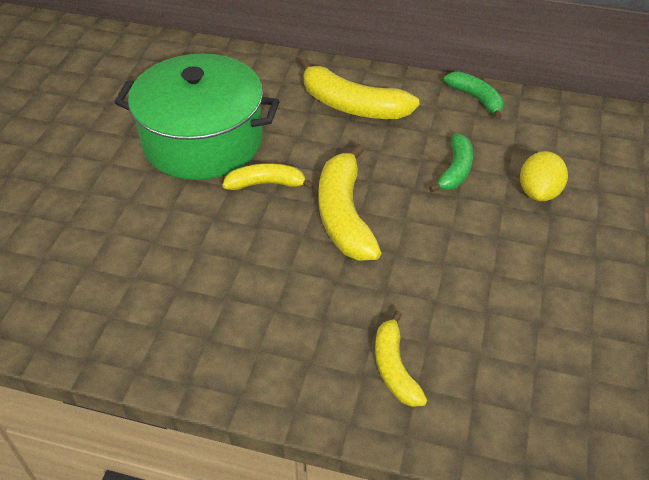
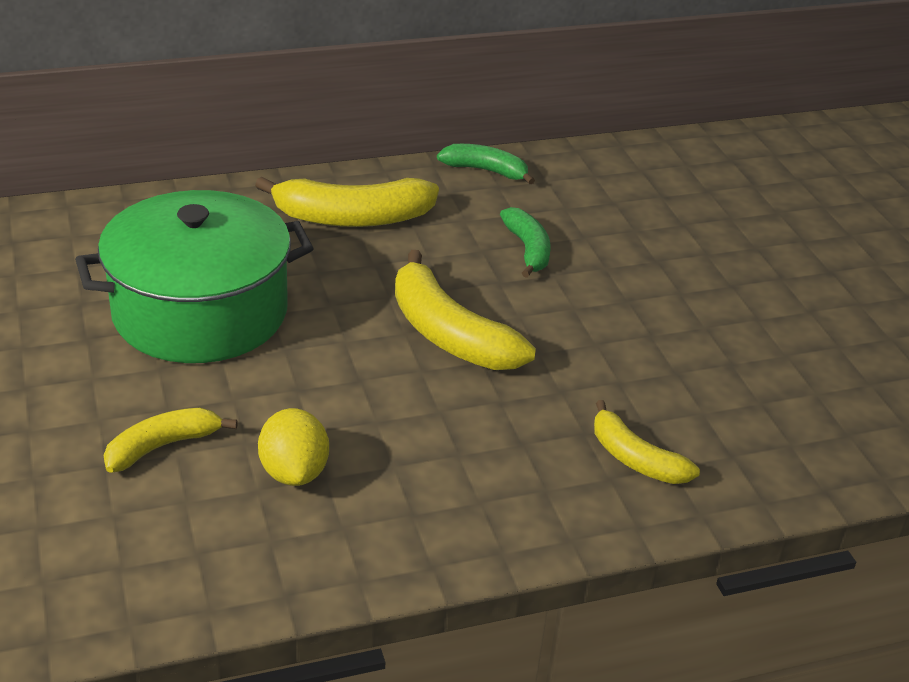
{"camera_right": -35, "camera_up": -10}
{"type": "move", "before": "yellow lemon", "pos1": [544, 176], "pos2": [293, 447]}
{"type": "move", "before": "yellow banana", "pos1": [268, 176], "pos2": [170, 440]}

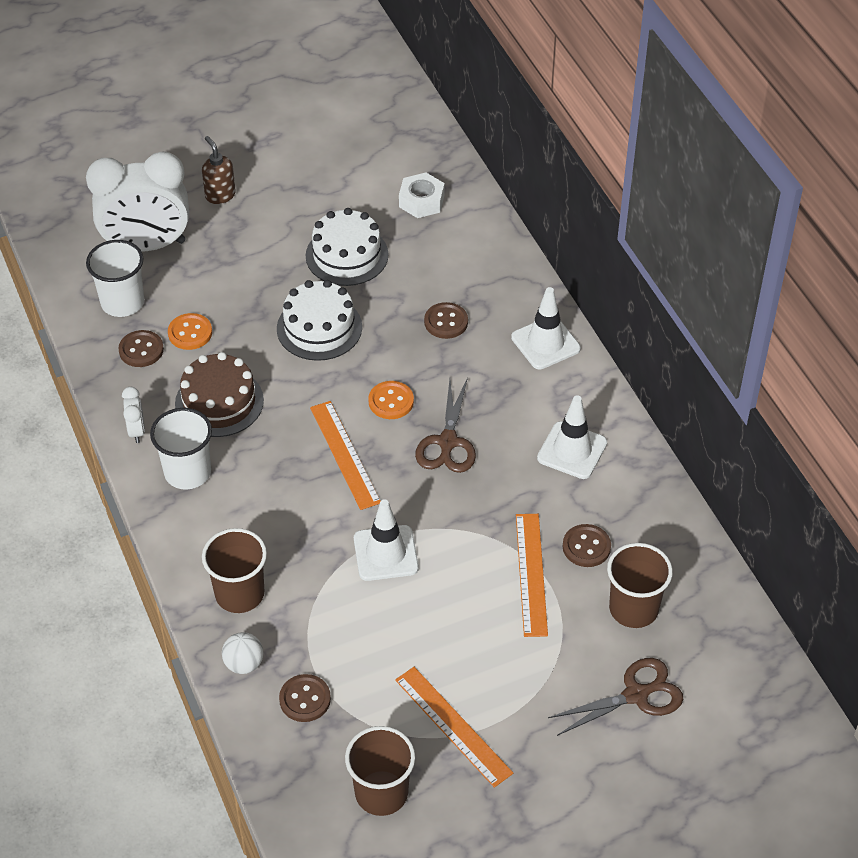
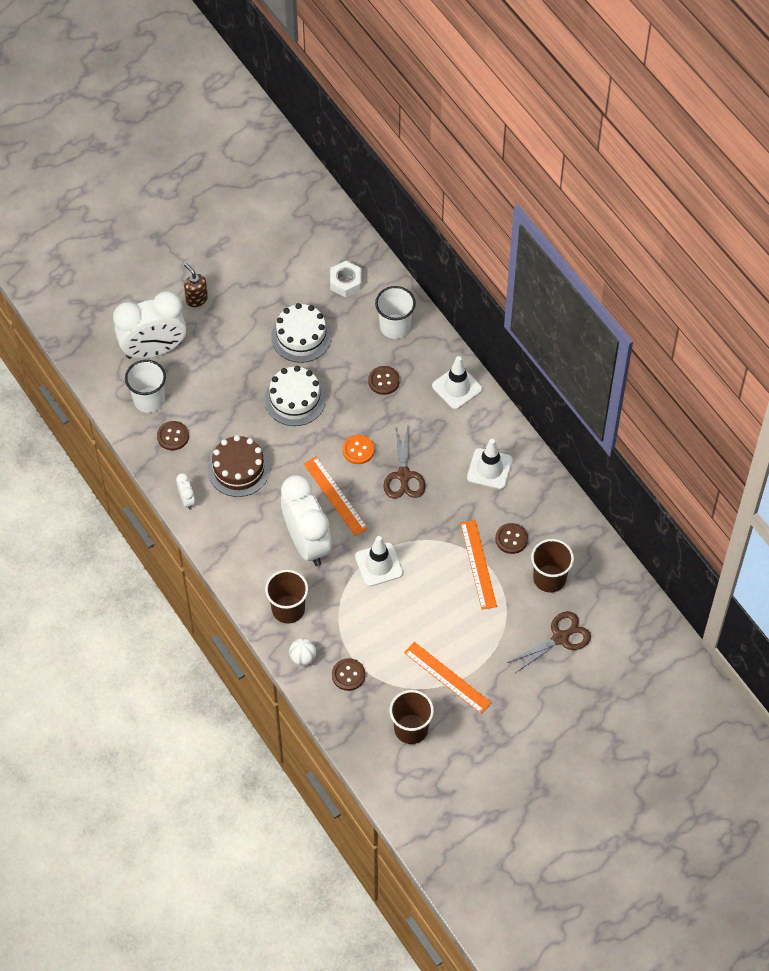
{"camera_right": -10, "camera_up": 10}
{"type": "delete", "before": "orange shirt button", "pos1": [190, 331]}
{"type": "move", "before": "white beaker", "pos1": [181, 448], "pos2": [395, 312]}
{"type": "insert", "after": "white clock", "pos2": [306, 520]}

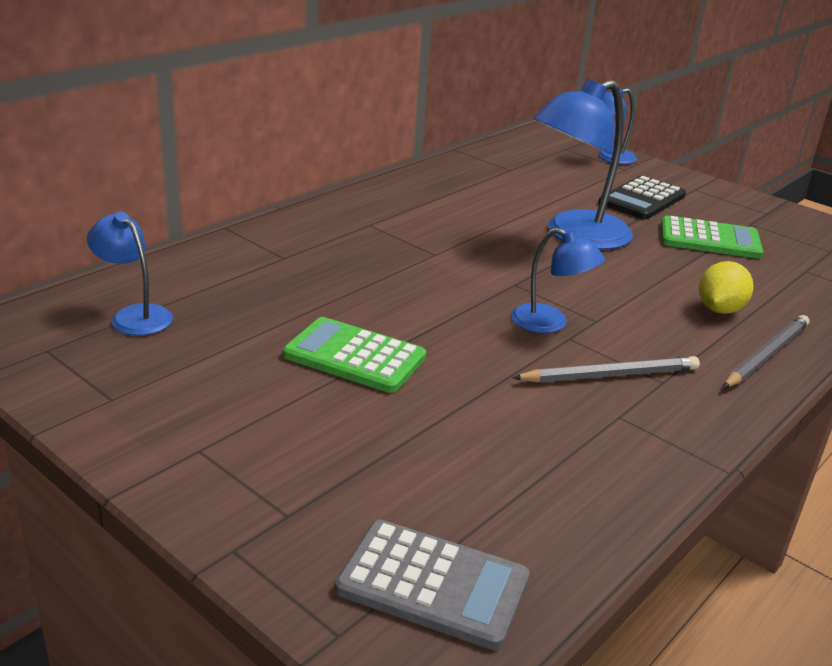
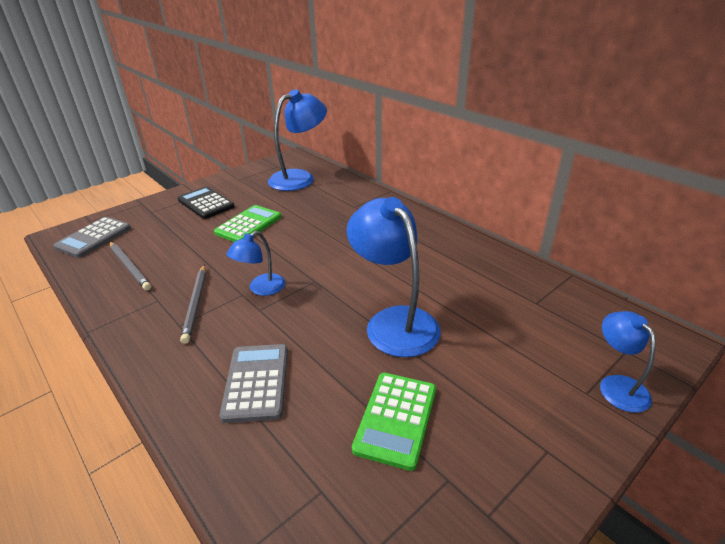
{"camera_right": 100, "camera_up": 5}
{"type": "move", "before": "black adding machine", "pos1": [642, 197], "pos2": [206, 202]}
{"type": "resize", "before": "royal blue lamp", "pos1": [130, 274], "pos2": [297, 140], "scale": 1.82}
{"type": "replace", "before": "yellow lemon", "after": "gray adding machine", "pos1": [726, 287], "pos2": [254, 383]}
{"type": "move", "before": "gray pencil", "pos1": [766, 351], "pos2": [130, 266]}

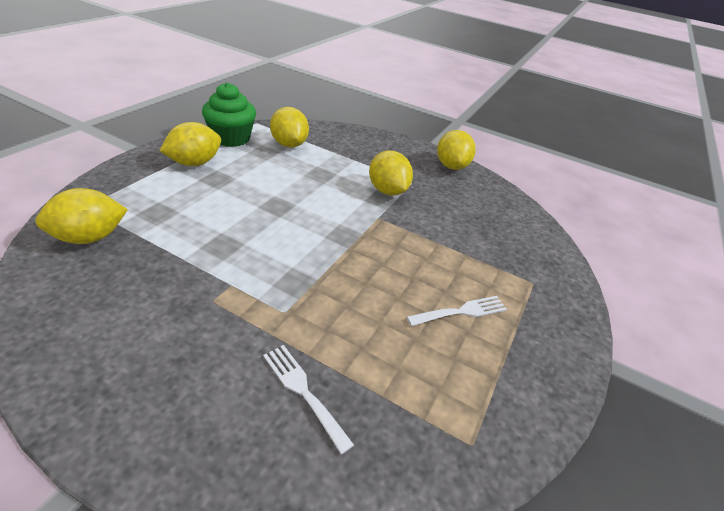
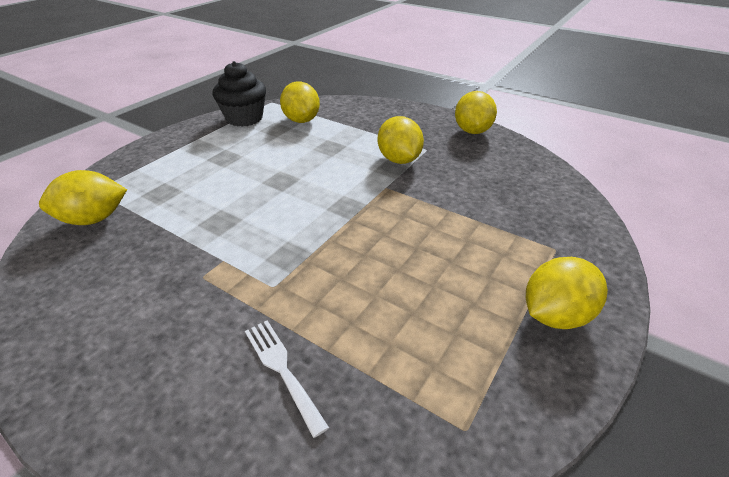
{"camera_right": 10, "camera_up": 0}
{"type": "recolor", "before": "green fairy cake", "after": "black fairy cake", "pos1": [229, 114], "pos2": [239, 94]}
{"type": "move", "before": "yellow lemon", "pos1": [190, 144], "pos2": [567, 293]}
{"type": "delete", "before": "white table fork", "pos1": [457, 311]}

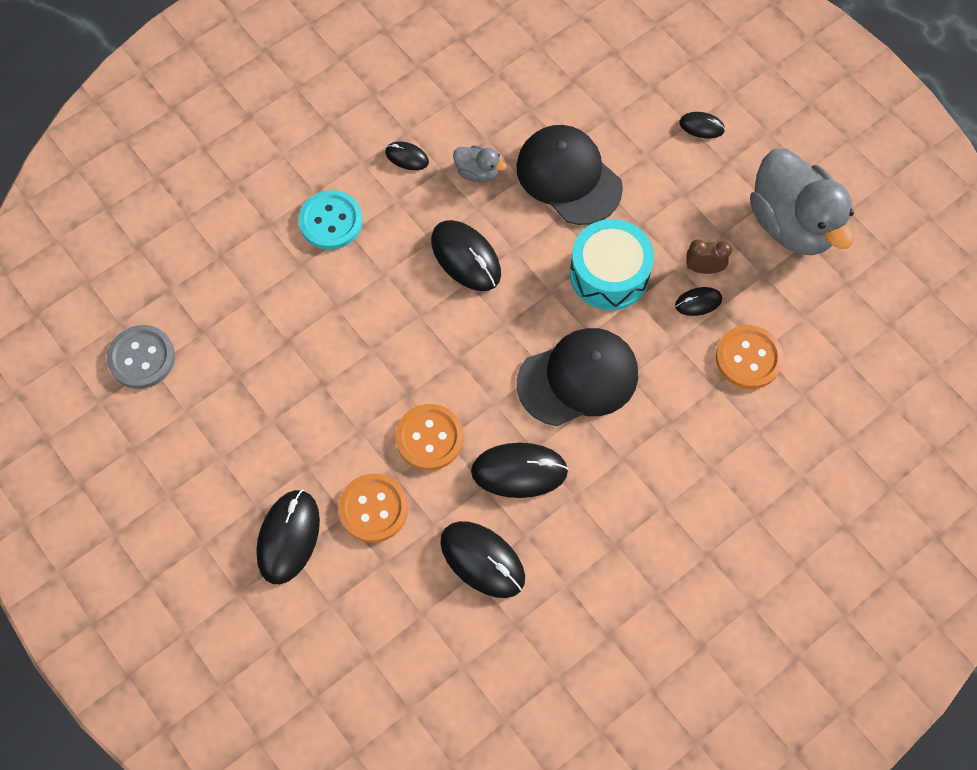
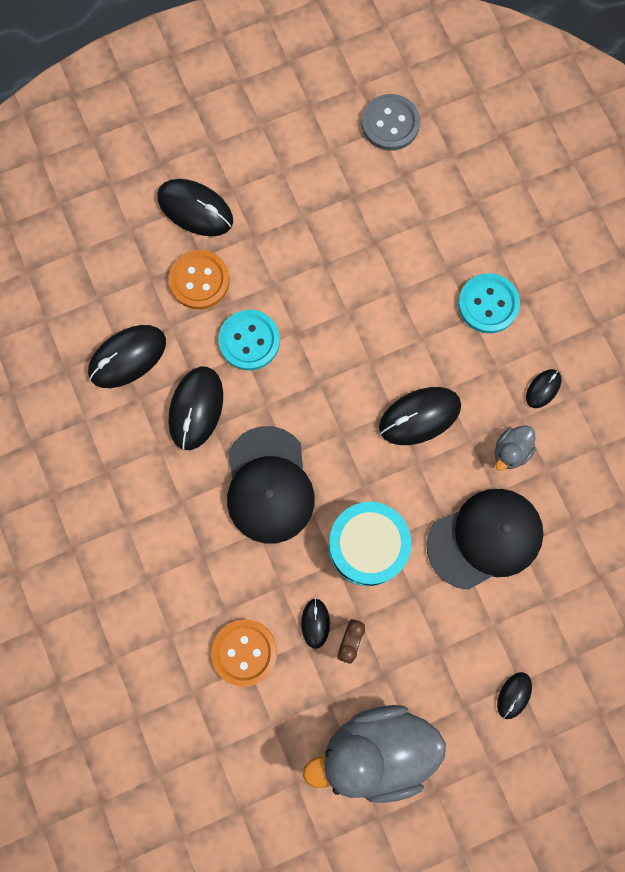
{"camera_right": 105, "camera_up": 10}
{"type": "recolor", "before": "orange shirt button", "after": "aqua shirt button", "pos1": [429, 437], "pos2": [249, 340]}

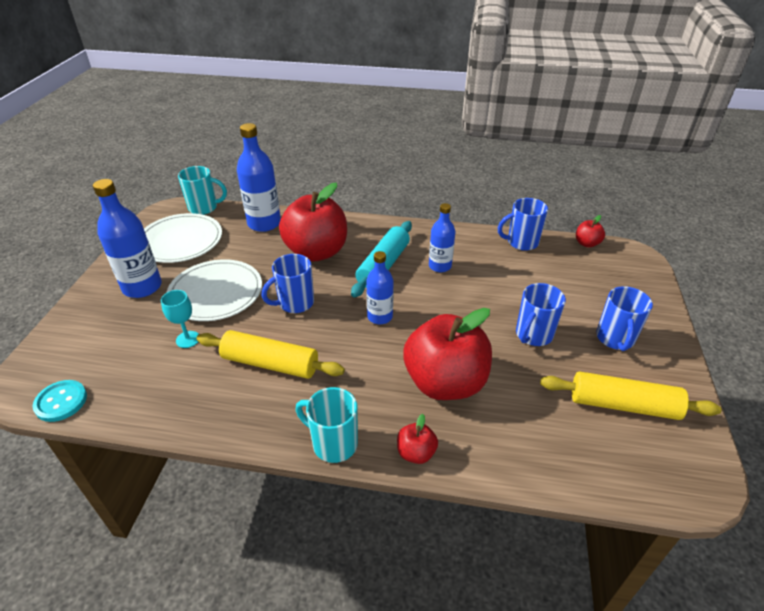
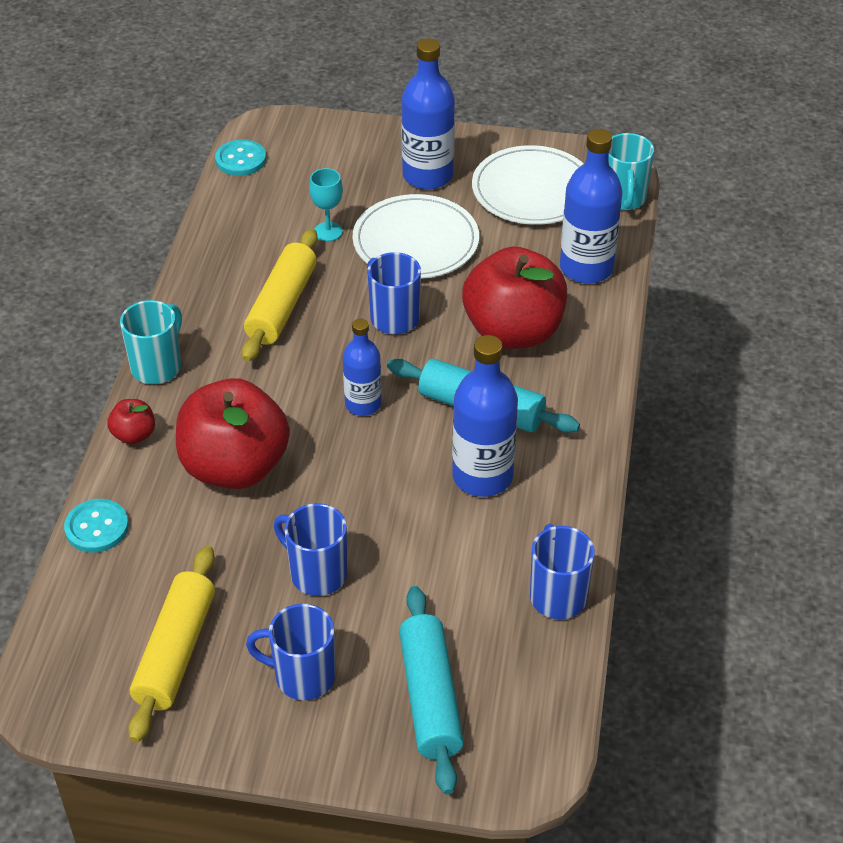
{"camera_right": 90, "camera_up": 5}
{"type": "resize", "before": "royal blue bottle", "pos1": [442, 237], "pos2": [485, 416], "scale": 1.6}
{"type": "delete", "before": "red apple", "pos1": [590, 231]}
{"type": "insert", "after": "aqua shirt button", "pos2": [96, 526]}
{"type": "insert", "after": "aqua rolling pin", "pos2": [431, 690]}

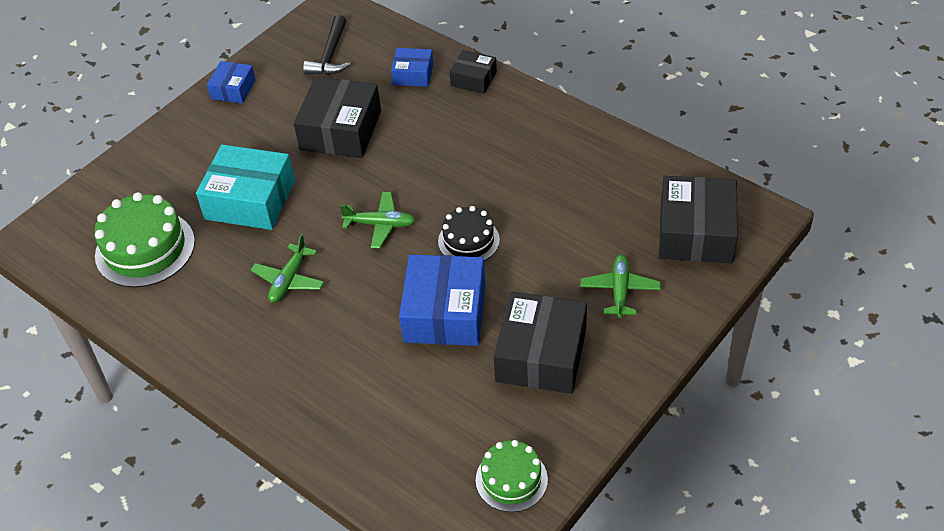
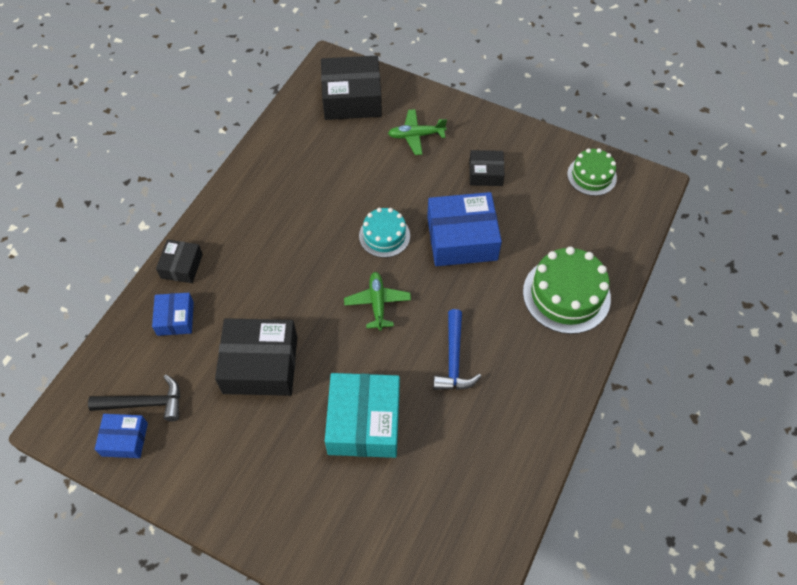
{"camera_right": -105, "camera_up": 10}
{"type": "move", "before": "royal blue package", "pos1": [231, 82], "pos2": [121, 436]}
{"type": "move", "before": "green layer cake", "pos1": [144, 239], "pos2": [567, 290]}
{"type": "recolor", "before": "black layer cake", "after": "aqua layer cake", "pos1": [469, 233], "pos2": [384, 233]}
{"type": "replace", "before": "green plane", "after": "royal blue carpenter's hammer", "pos1": [287, 268], "pos2": [457, 349]}
{"type": "resize", "before": "black package", "pos1": [540, 343], "pos2": [487, 168], "scale": 0.54}

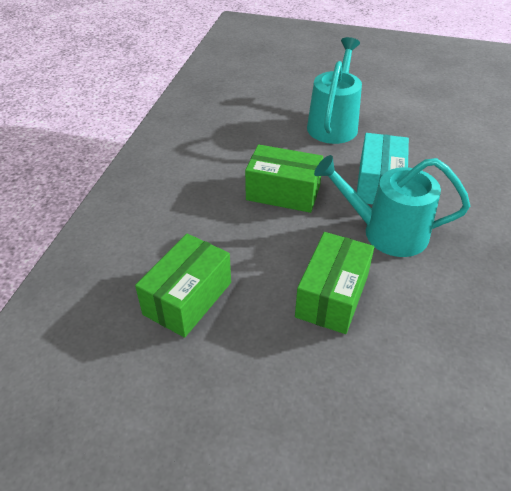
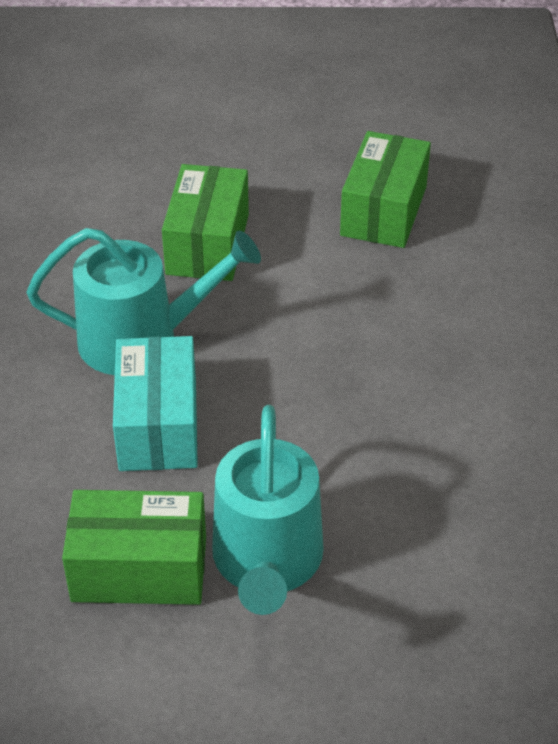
{"camera_right": 165, "camera_up": 0}
{"type": "move", "before": "green package", "pos1": [284, 178], "pos2": [134, 547]}

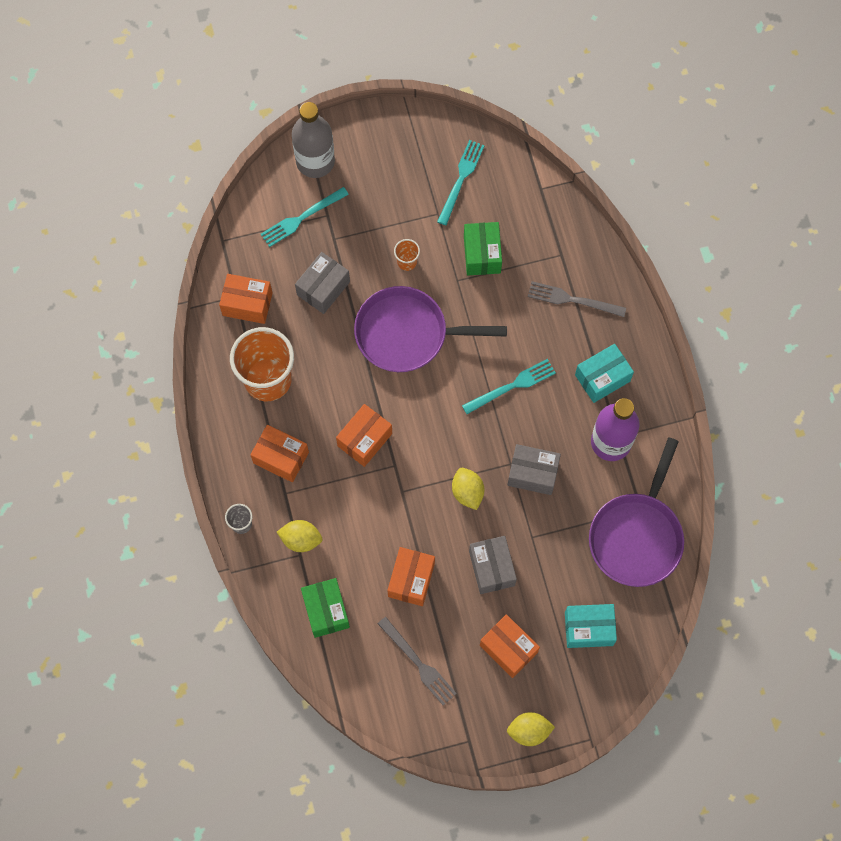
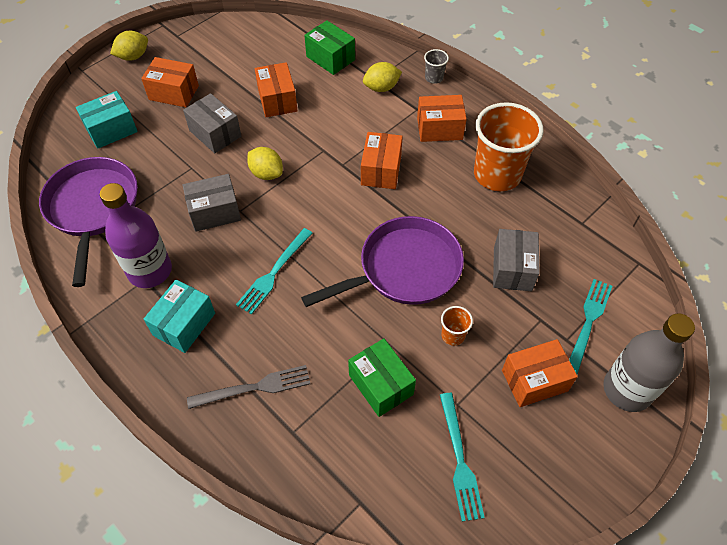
{"camera_right": 150, "camera_up": -15}
{"type": "move", "before": "orange package", "pos1": [246, 299], "pos2": [540, 373]}
{"type": "delete", "before": "gray table fork", "pos1": [417, 661]}

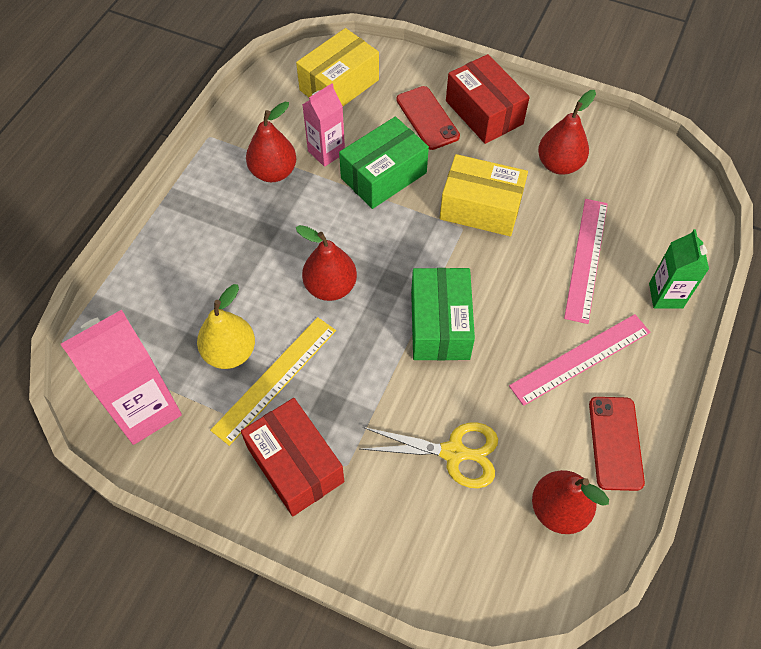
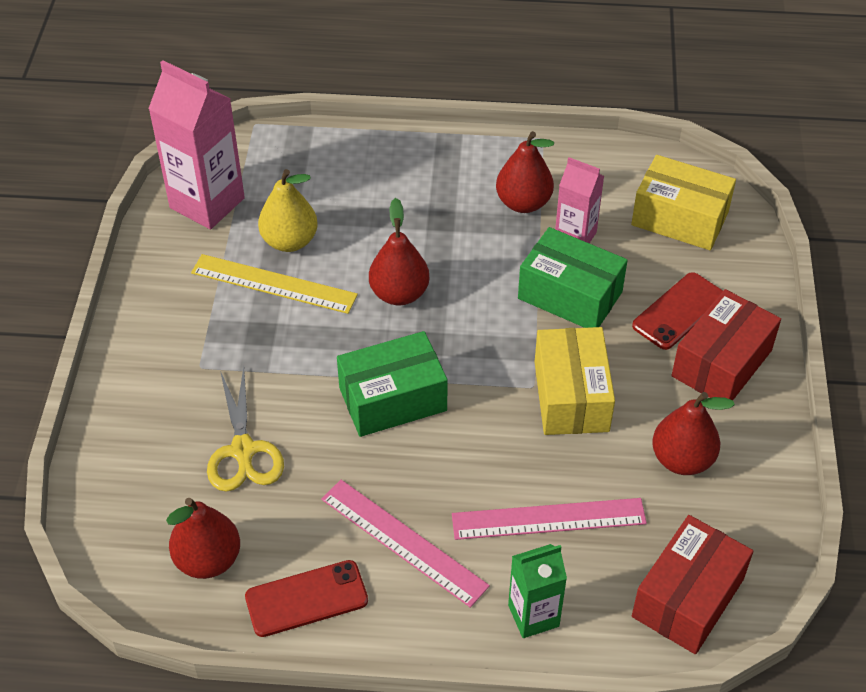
{"camera_right": 70, "camera_up": -10}
{"type": "move", "before": "red package", "pos1": [292, 457], "pos2": [692, 584]}

